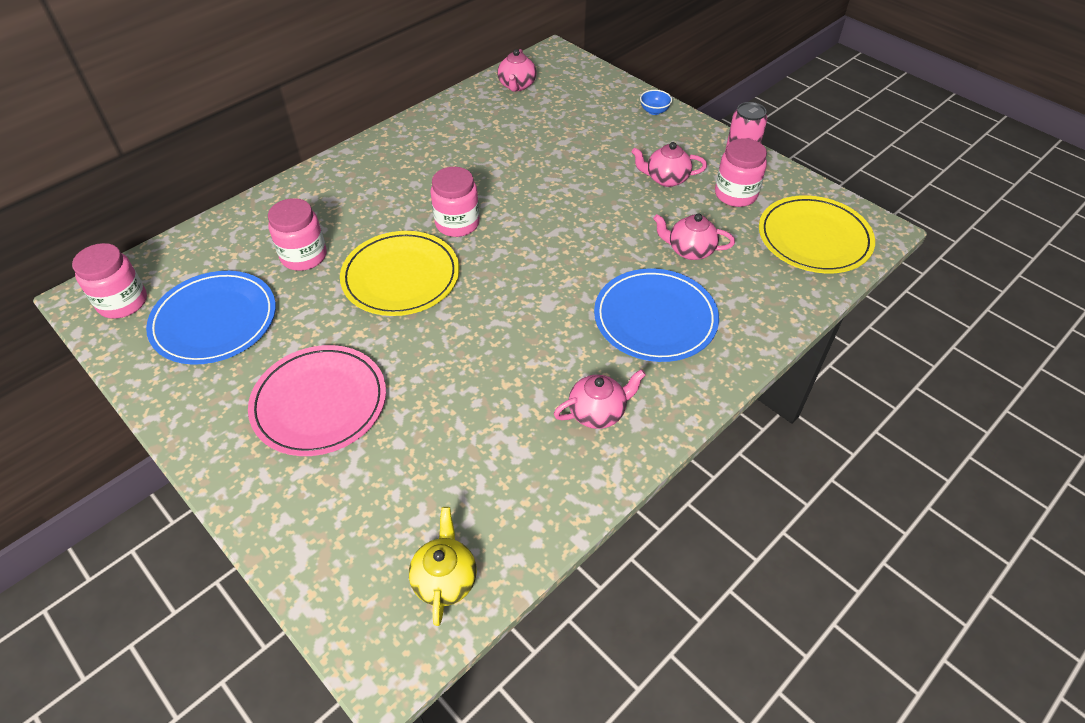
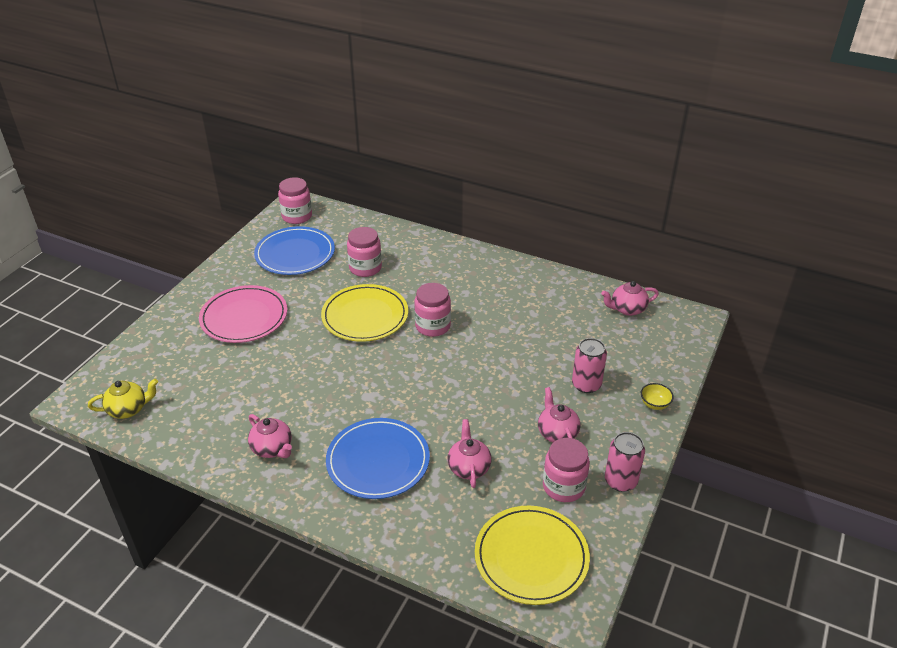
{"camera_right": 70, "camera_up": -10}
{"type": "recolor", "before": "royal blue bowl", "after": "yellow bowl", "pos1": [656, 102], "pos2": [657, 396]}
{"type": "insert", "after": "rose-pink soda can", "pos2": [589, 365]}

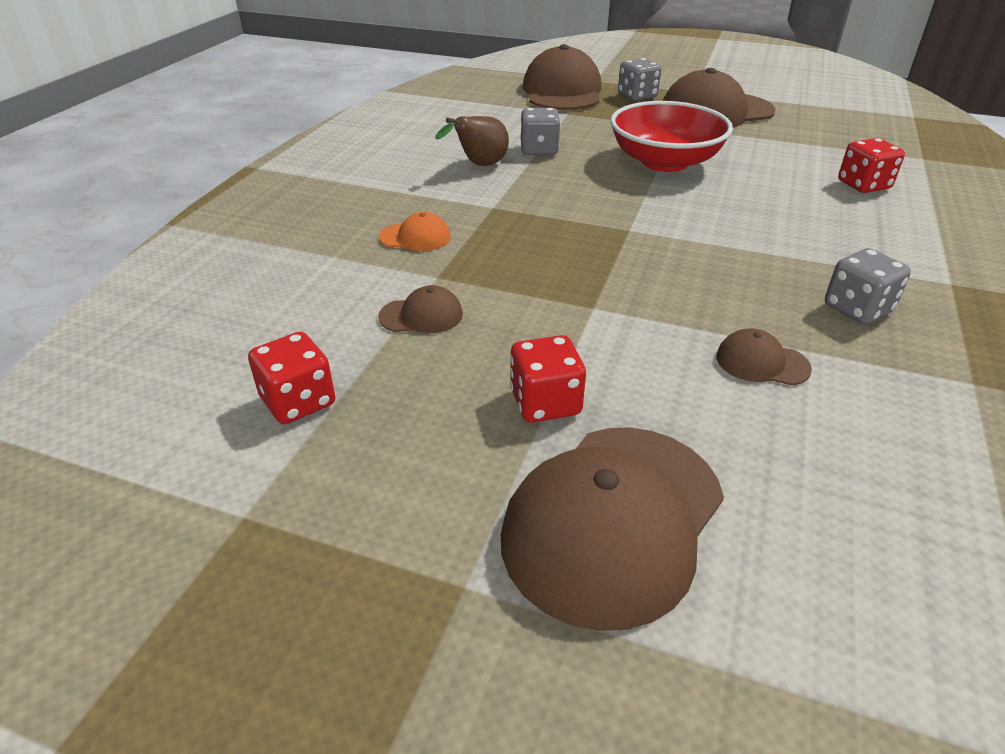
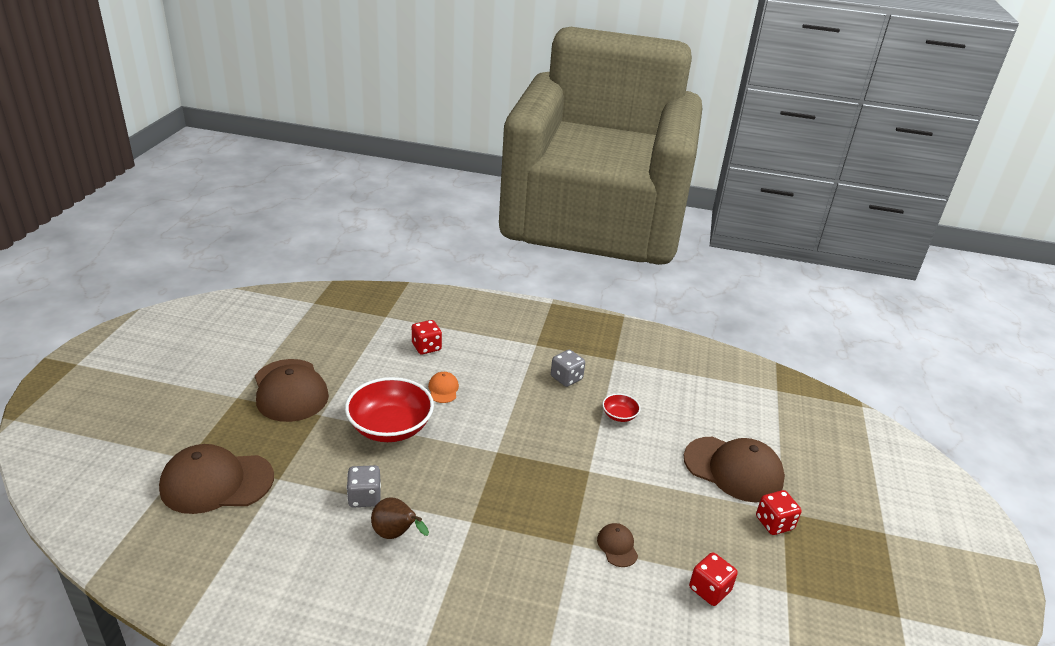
{"camera_right": -100, "camera_up": -5}
{"type": "delete", "before": "gray game die", "pos1": [640, 79]}
{"type": "move", "before": "orange baseball cap", "pos1": [415, 231], "pos2": [443, 387]}
{"type": "replace", "before": "brown baseball cap", "after": "red bowl", "pos1": [764, 357], "pos2": [621, 408]}
{"type": "move", "before": "red game die", "pos1": [548, 379], "pos2": [779, 512]}

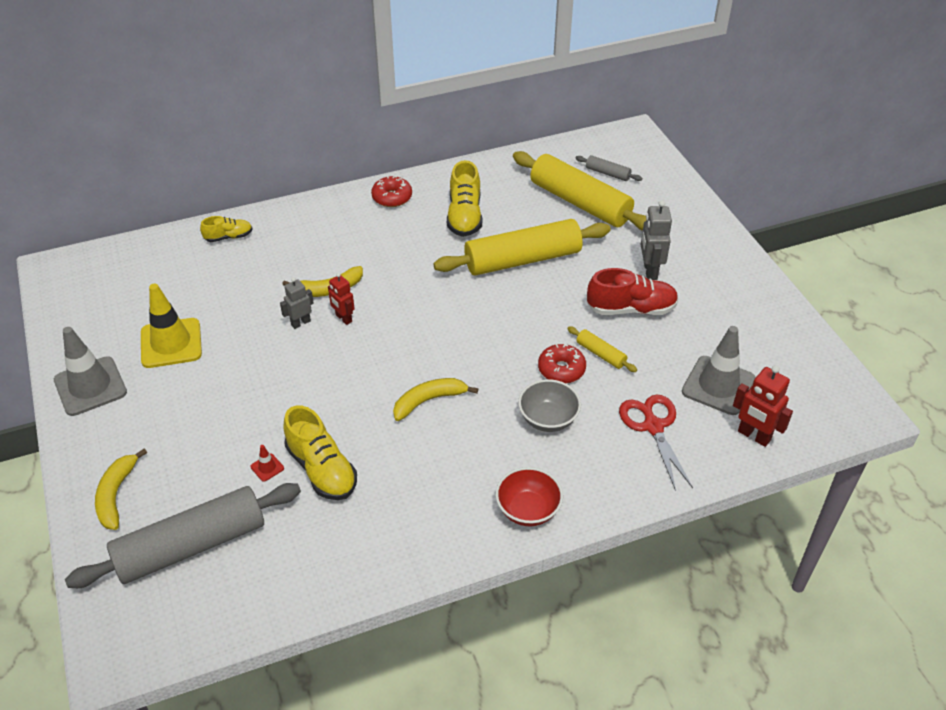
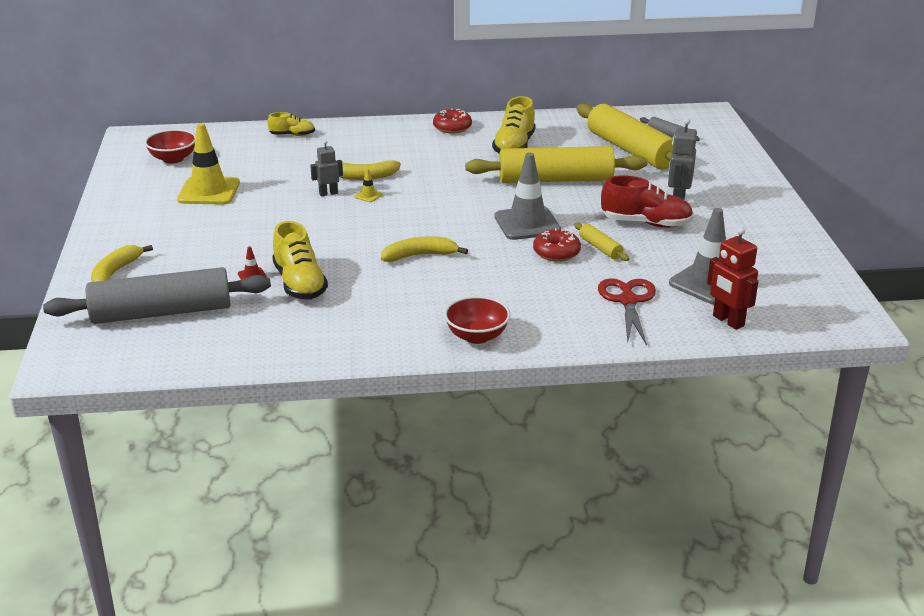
{"camera_right": 15, "camera_up": -15}
{"type": "replace", "before": "red robot figure", "after": "yellow safety cone", "pos1": [341, 299], "pos2": [368, 185]}
{"type": "move", "before": "gray safety cone", "pos1": [90, 371], "pos2": [527, 196]}
{"type": "delete", "before": "gray bowl", "pos1": [549, 405]}
{"type": "insert", "after": "red bowl", "pos2": [170, 146]}

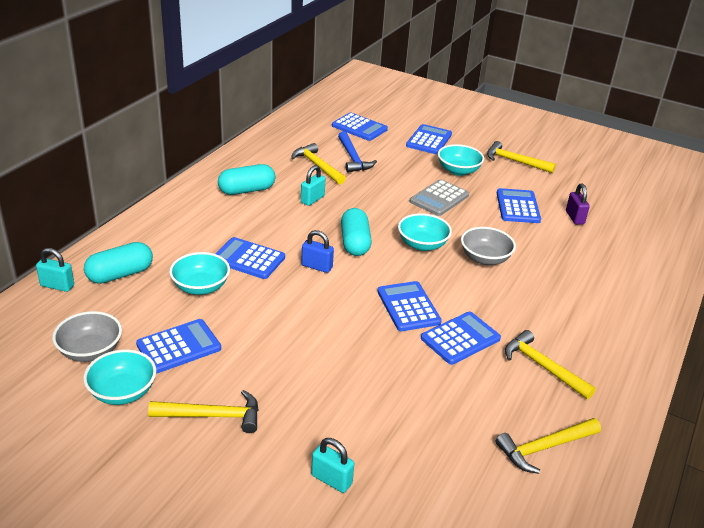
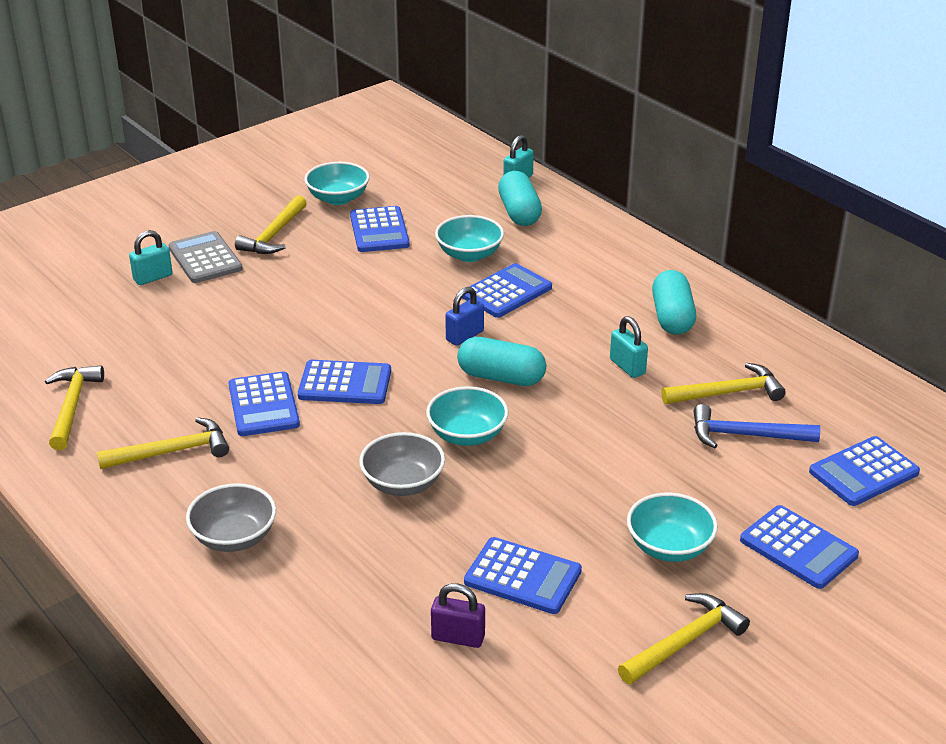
{"camera_right": 115, "camera_up": 0}
{"type": "move", "before": "gray adding machine", "pos1": [439, 197], "pos2": [205, 257]}
{"type": "move", "before": "gray bowl", "pos1": [87, 336], "pos2": [231, 517]}

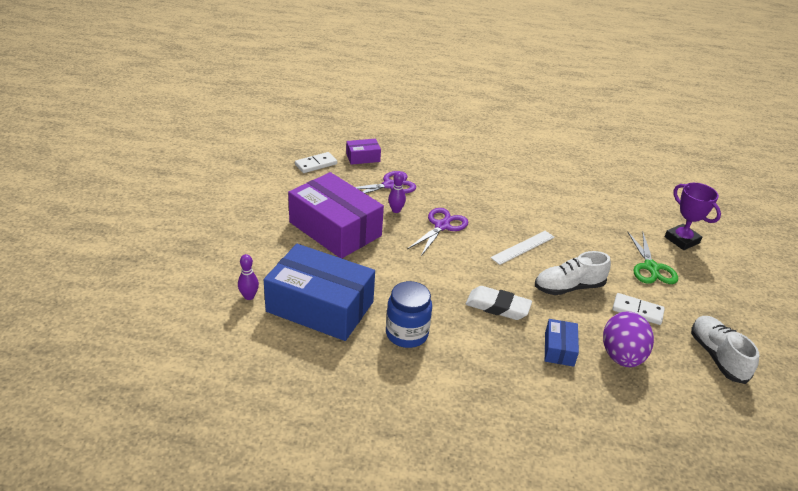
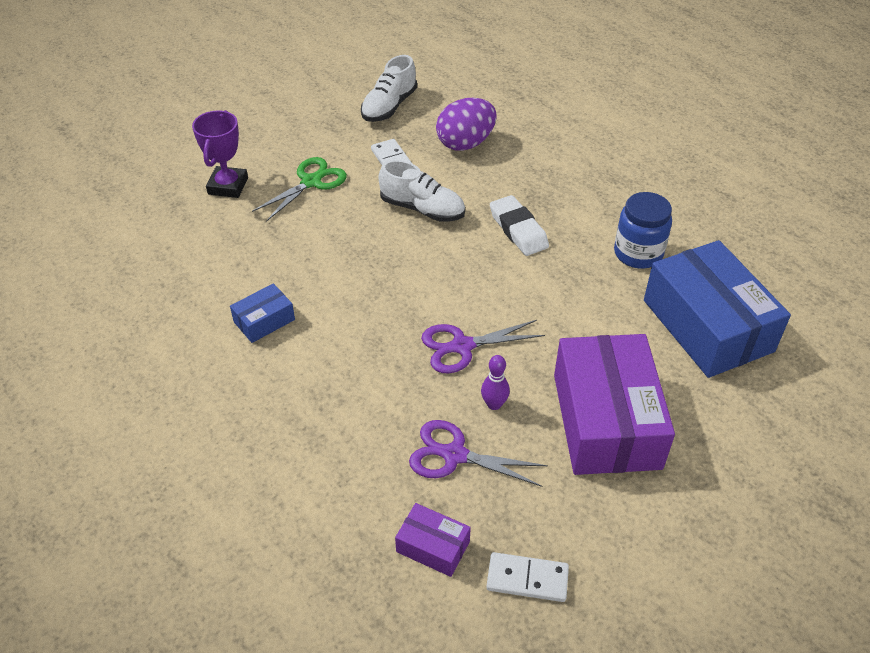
{"camera_right": -135, "camera_up": 10}
{"type": "delete", "before": "white ruler", "pos1": [522, 248]}
{"type": "delete", "before": "violet bowling pin", "pos1": [248, 277]}
{"type": "move", "before": "royal blue package", "pos1": [562, 343], "pos2": [262, 313]}

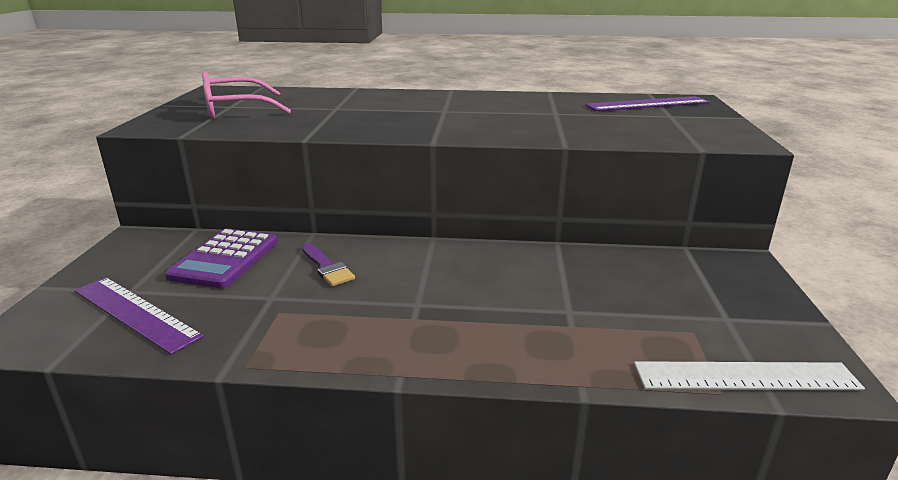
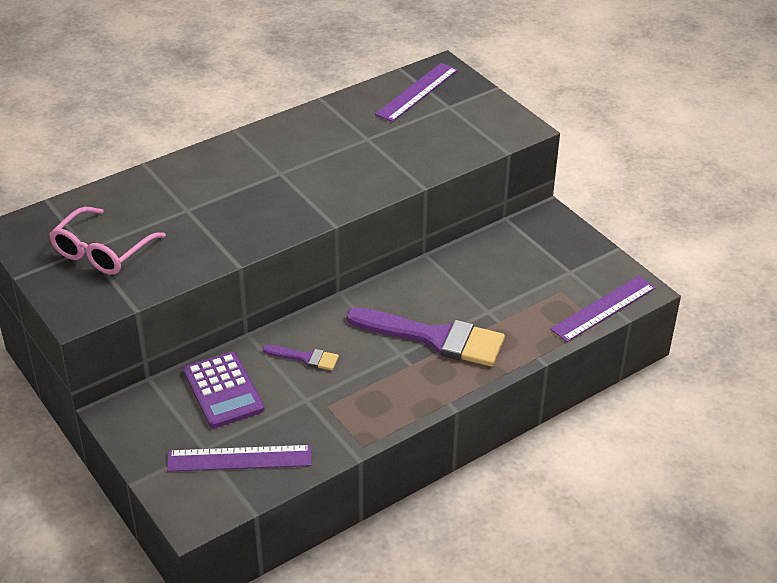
{"camera_right": -40, "camera_up": 15}
{"type": "recolor", "before": "white ruler", "after": "violet ruler", "pos1": [749, 375], "pos2": [603, 309]}
{"type": "insert", "after": "violet paint brush", "pos2": [425, 336]}

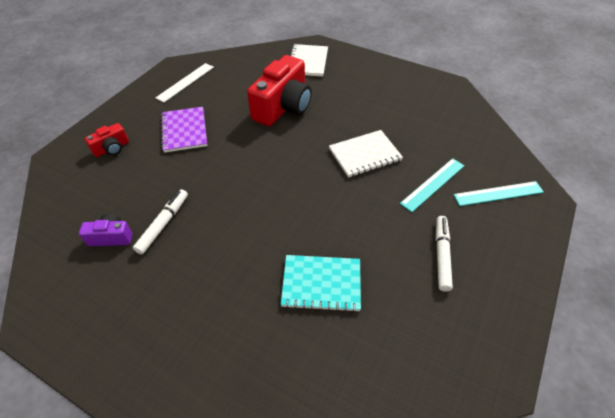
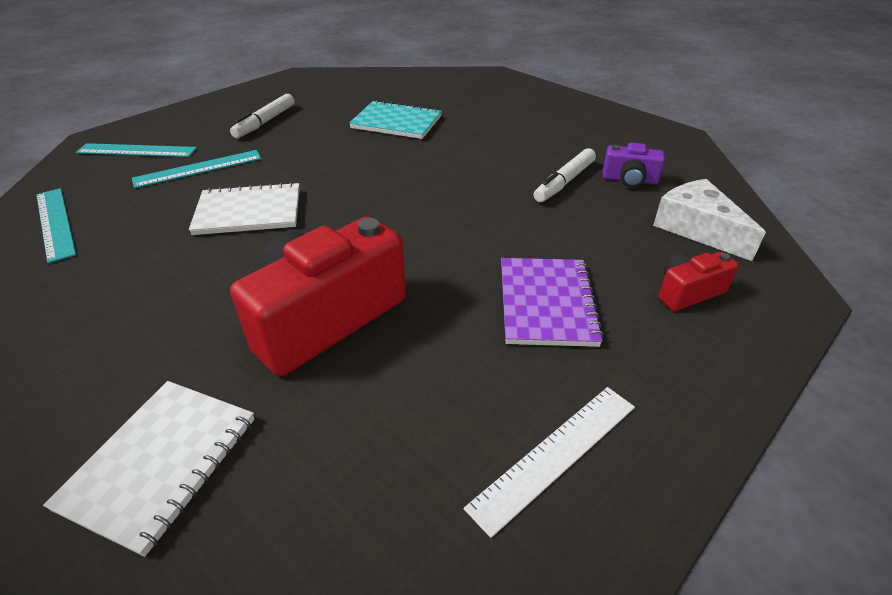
{"camera_right": -165, "camera_up": -10}
{"type": "insert", "after": "white cheese wedge", "pos2": [709, 220]}
{"type": "insert", "after": "aqua ruler", "pos2": [56, 225]}

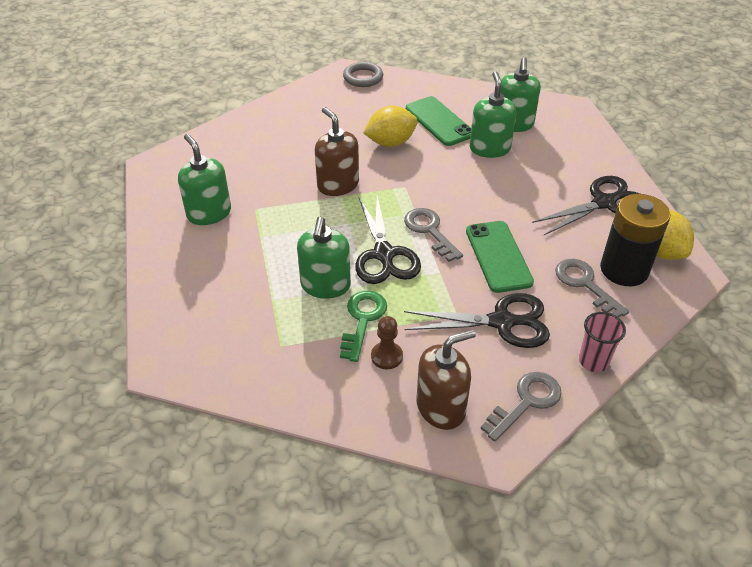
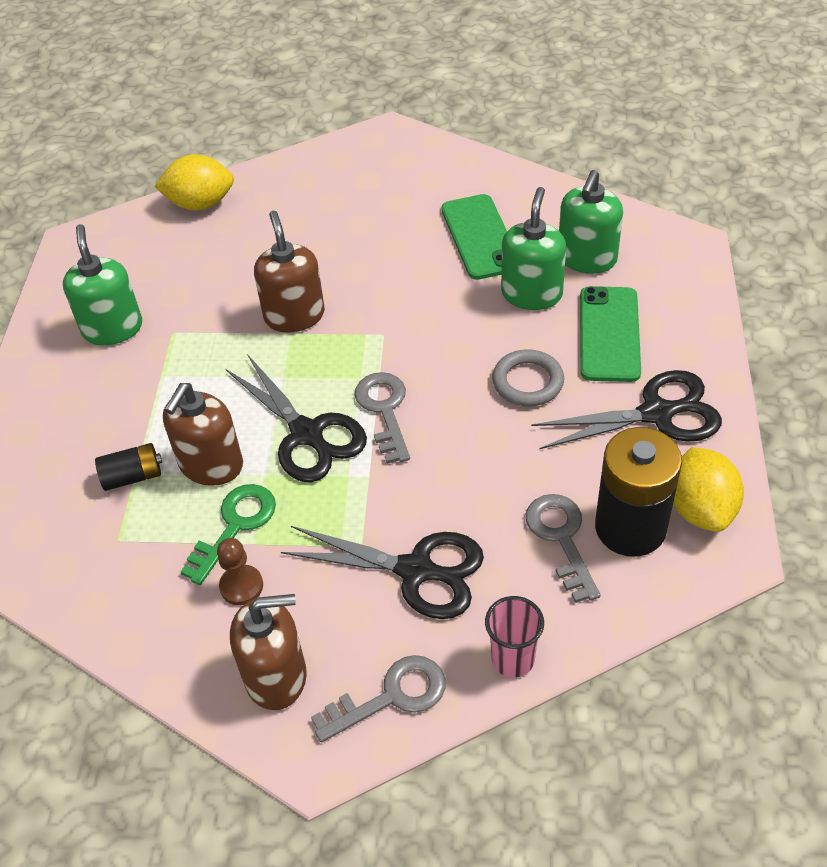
{"camera_right": 20, "camera_up": 5}
{"type": "move", "before": "gray ring", "pos1": [363, 74], "pos2": [528, 377]}
{"type": "move", "before": "yellow lemon", "pos1": [390, 126], "pos2": [194, 182]}
{"type": "rotate", "before": "black pair of scissors", "pos1": [388, 239], "pos2": [296, 418], "turn": -45}
{"type": "recolor", "before": "green soap dispenser", "after": "brown soap dispenser", "pos1": [324, 258], "pos2": [203, 434]}
{"type": "move", "before": "green phone", "pos1": [500, 257], "pos2": [610, 334]}
{"type": "insert", "after": "black battery", "pos2": [128, 467]}

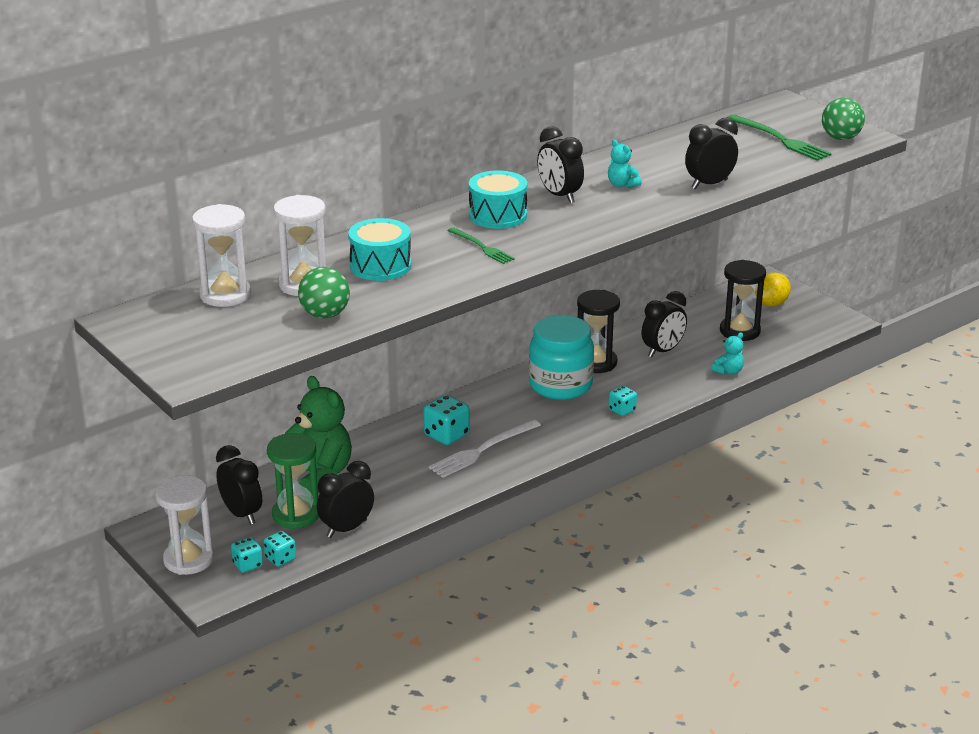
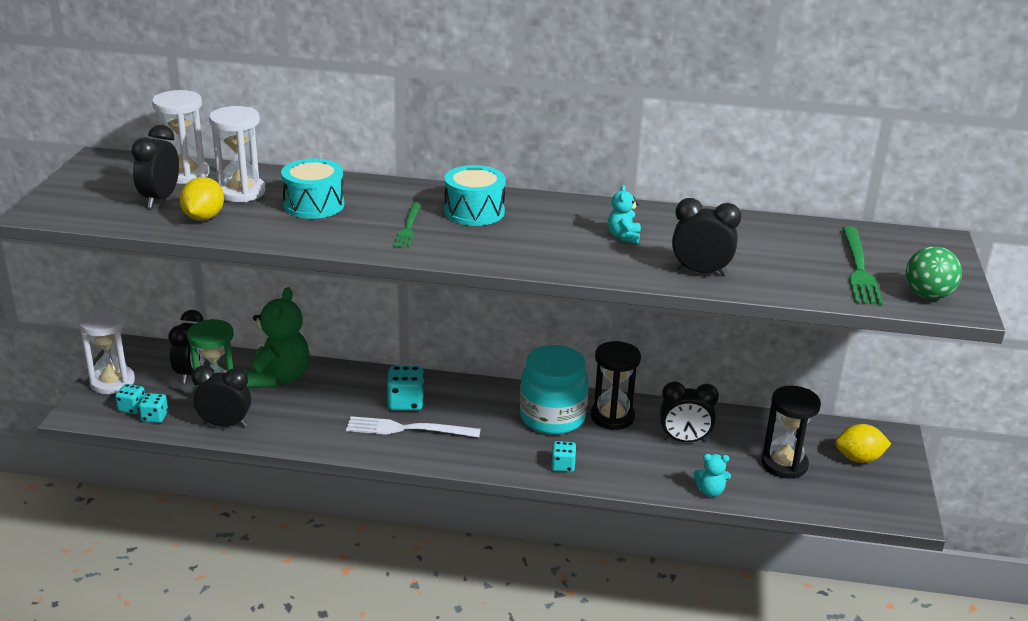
{"camera_right": 45, "camera_up": 0}
{"type": "move", "before": "black clock", "pos1": [560, 164], "pos2": [155, 166]}
{"type": "replace", "before": "green ball", "after": "yellow lemon", "pos1": [324, 292], "pos2": [202, 198]}

